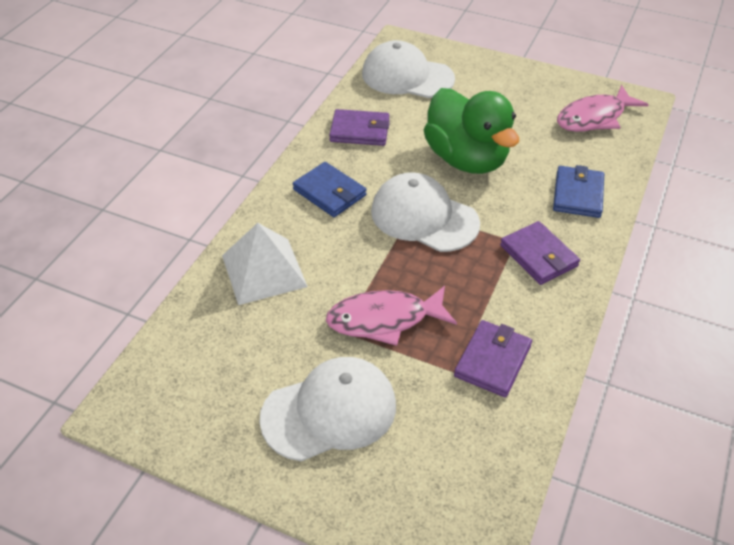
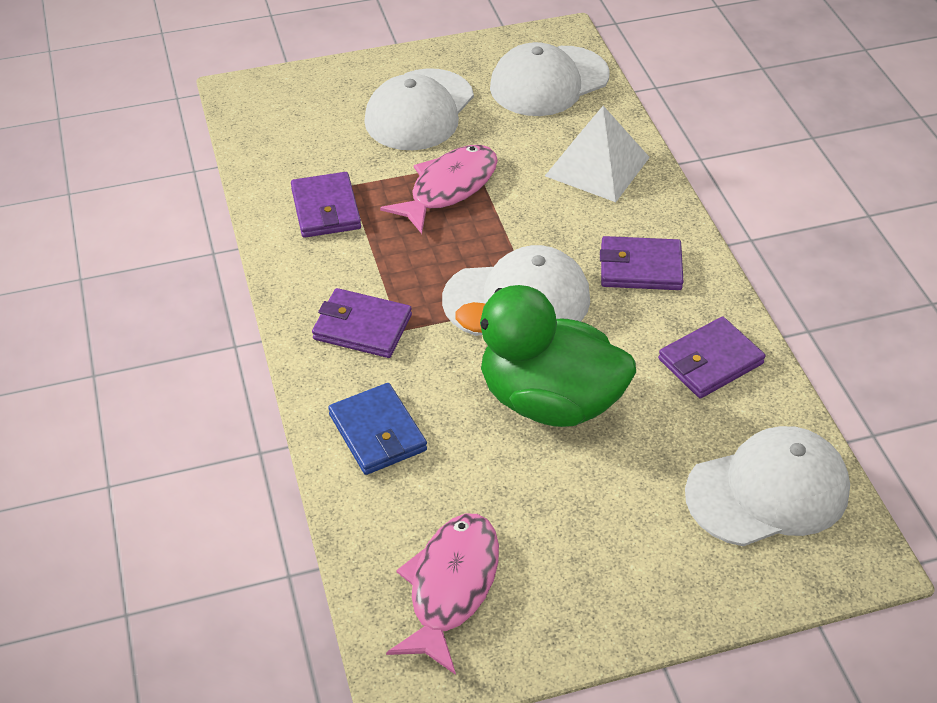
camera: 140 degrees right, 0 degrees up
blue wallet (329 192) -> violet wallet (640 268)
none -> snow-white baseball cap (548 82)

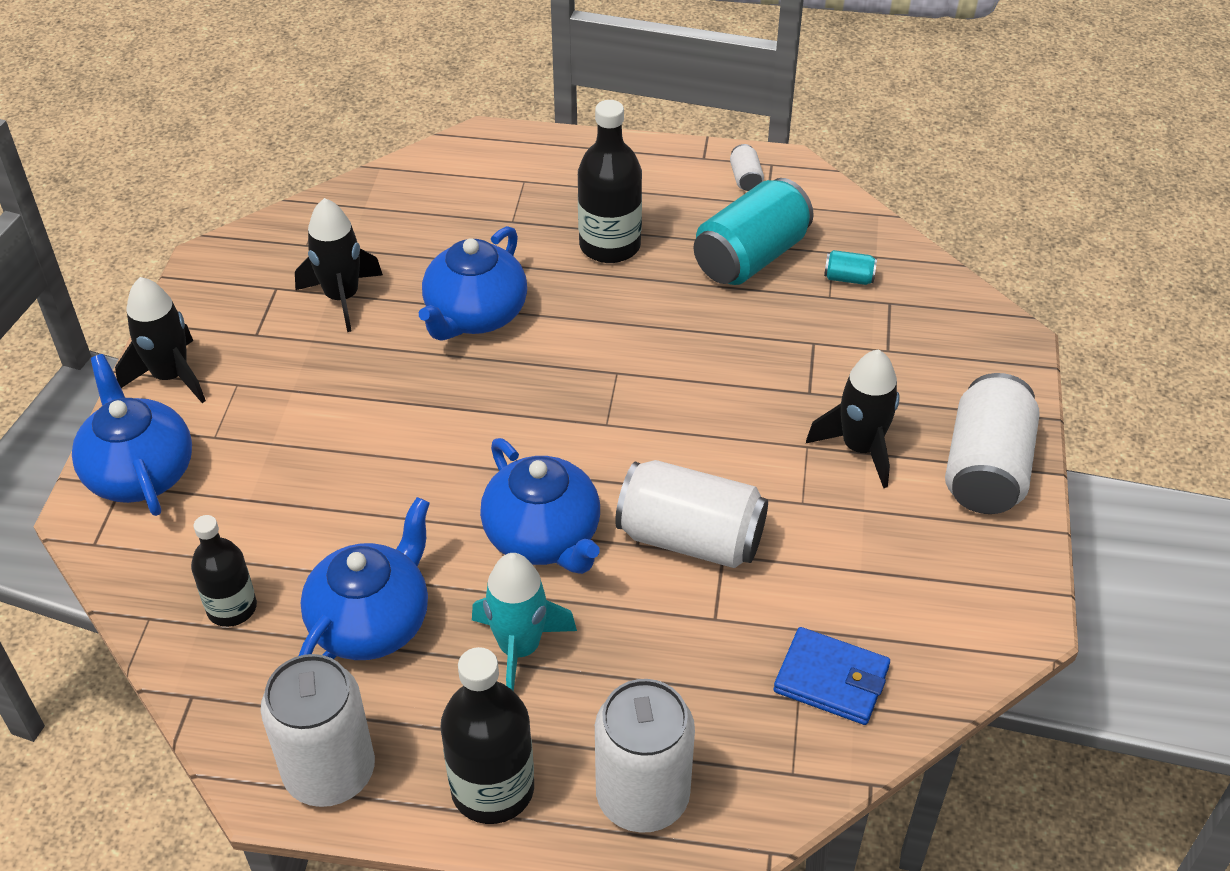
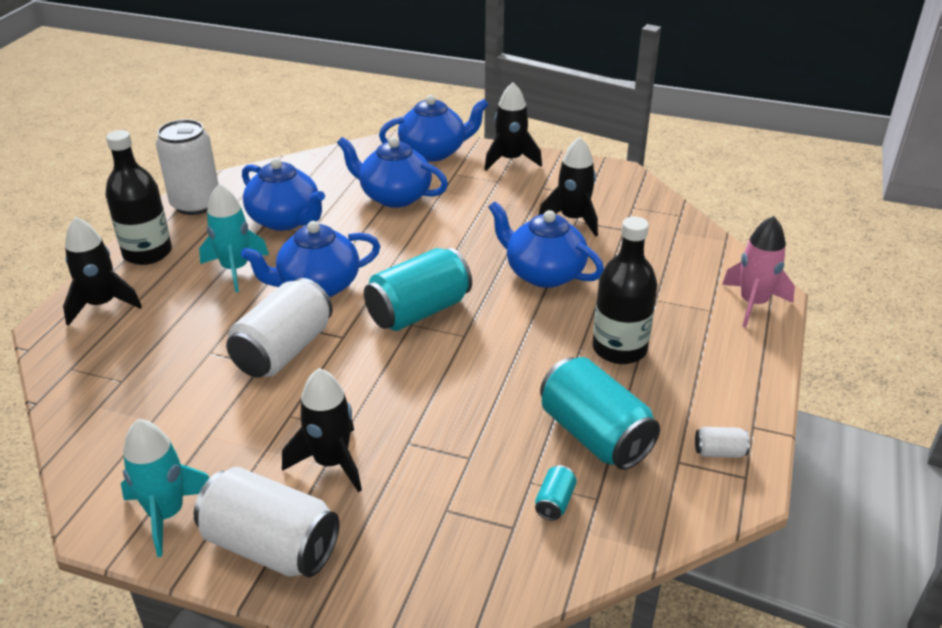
camera: 100 degrees right, 10 degrees down
jet-black drink bottle (232 608) -> none
snow-white can (642 796) -> jet-black toy rocket (102 304)
blue wallet (831 679) -> none
none -> teal toy rocket (167 514)
none -> blue tea pot (394 196)
none -> teal can (419 311)
none -> pink toy rocket (753 303)

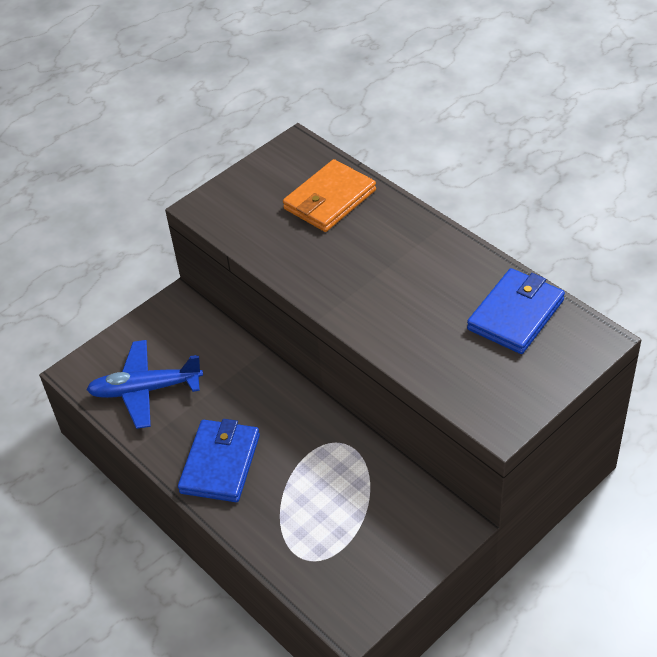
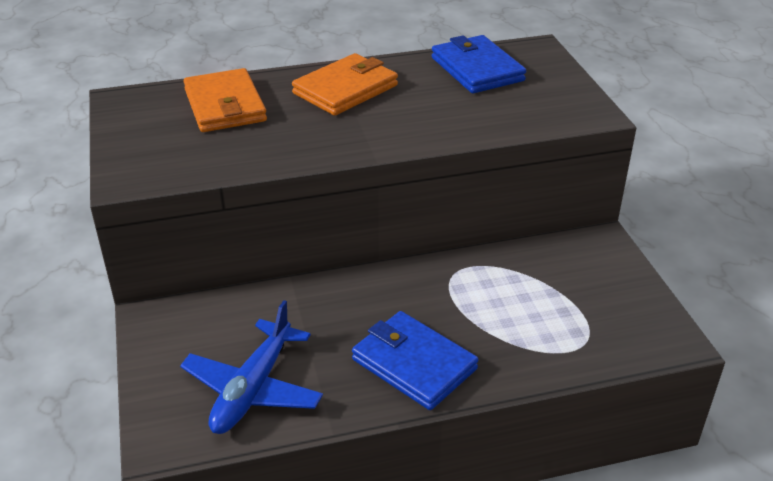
camera: 65 degrees left, 10 degrees down
none -> orange-coloured wallet (345 89)

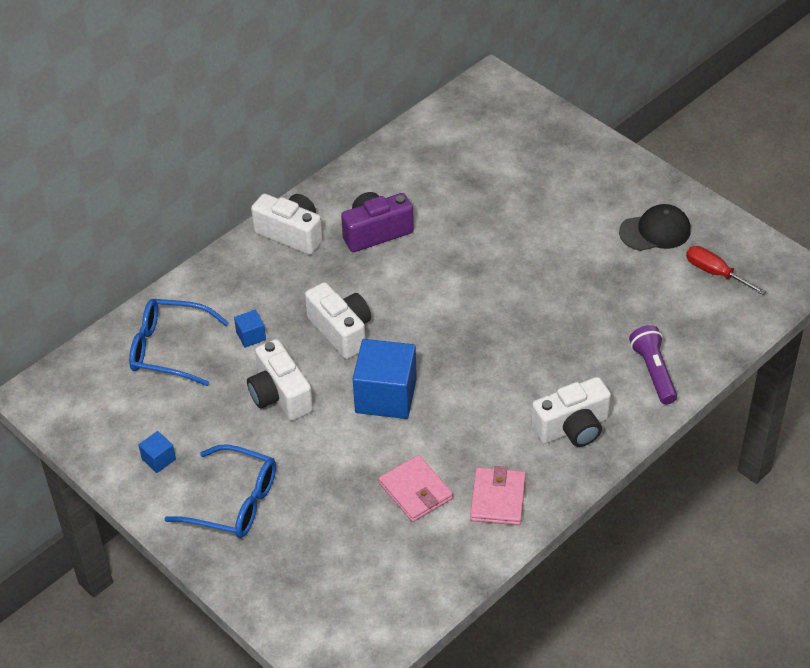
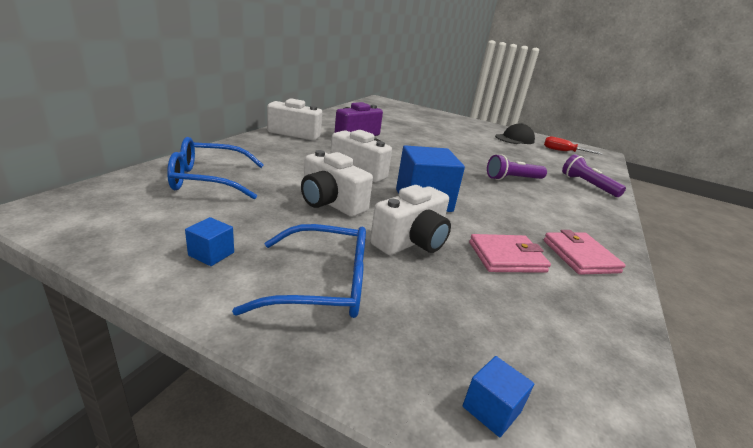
camera: 25 degrees left, 20 degrees down
blue block (251 336) -> blue block (491 409), move
pink wallet (415 491) -> pink wallet (506 257), 45 degrees counterclockwise
snow-white photo camera (572 428) -> snow-white photo camera (411 241), move
none -> violet flashlight (513 179)

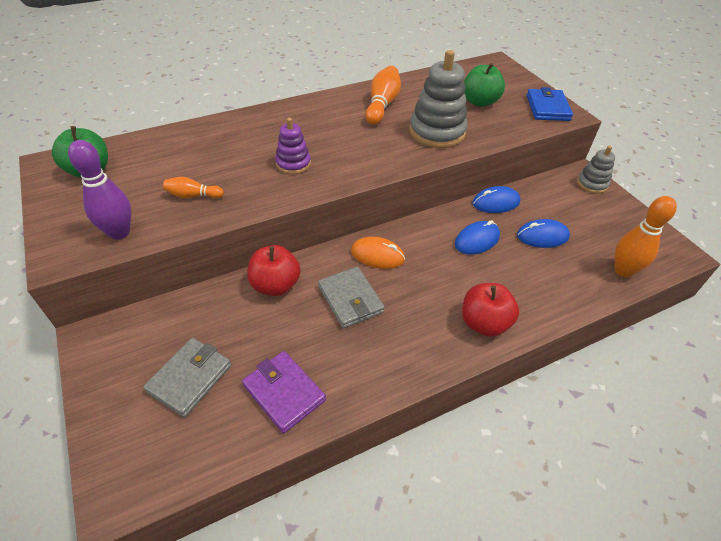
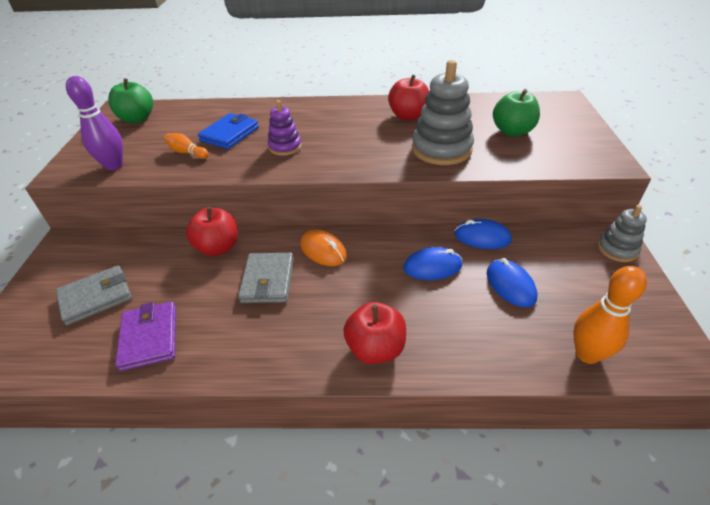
camera: 30 degrees right, 5 degrees down
orange-coloured bowling pin (382 105) -> scarlet apple fruit (408 116)
blue mouse (542 236) -> blue mouse (510 285), 45 degrees clockwise
blue wallet (547 108) -> blue wallet (229 134), move

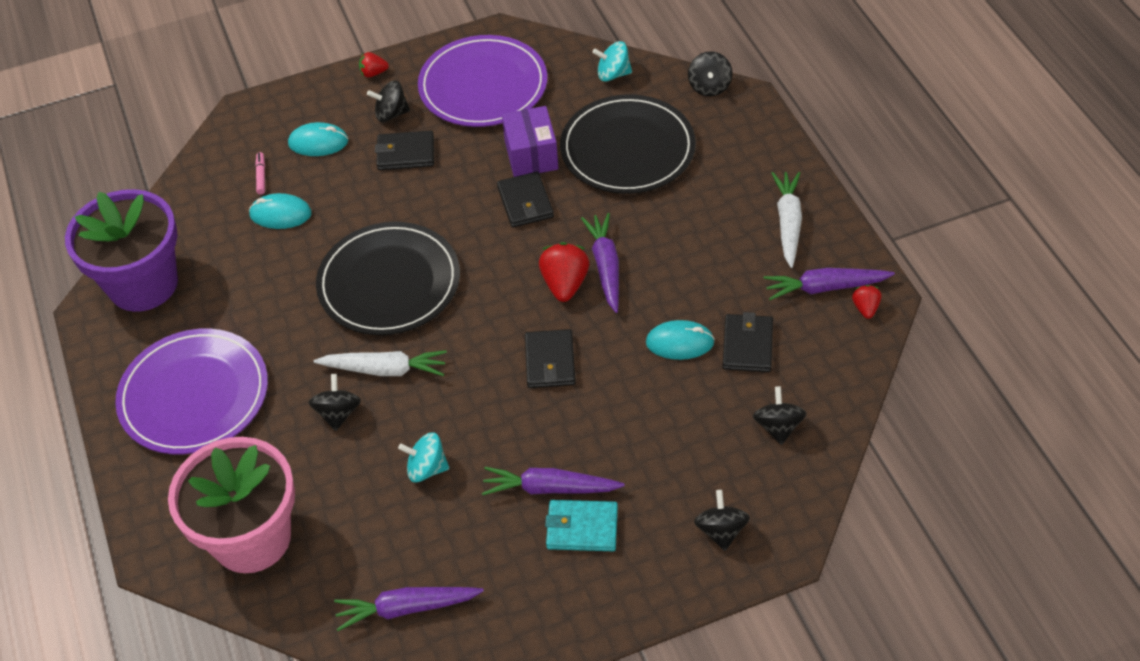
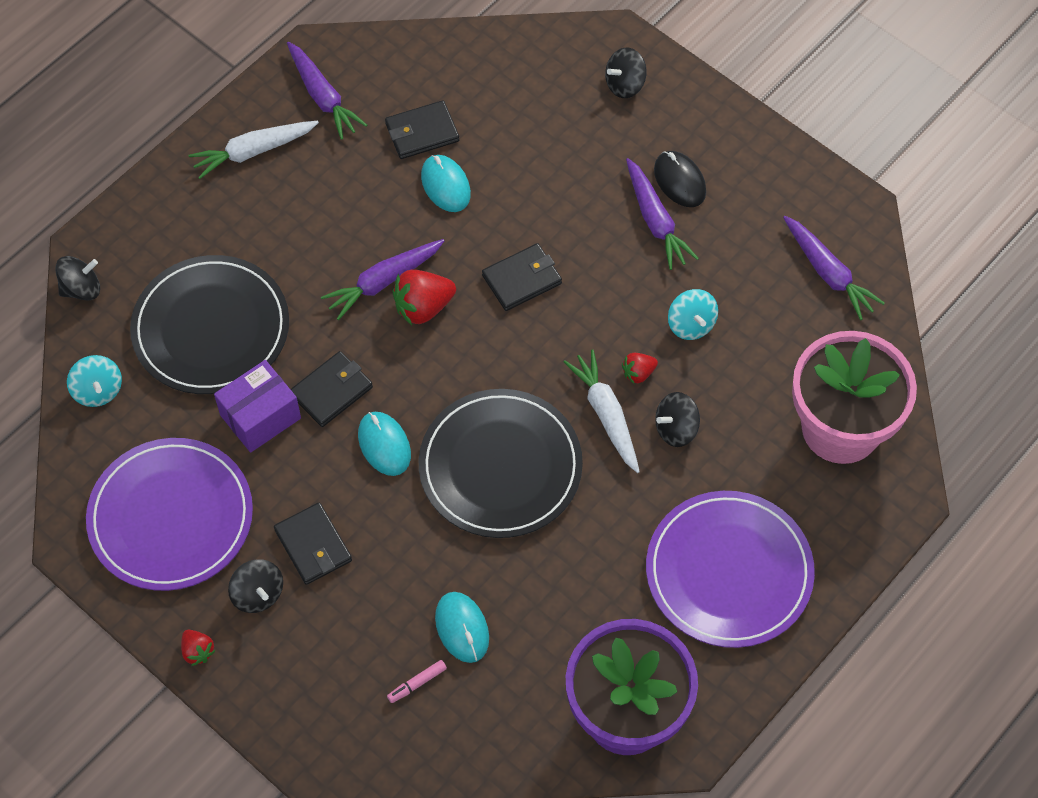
camera: 120 degrees left, 10 degrees up
teal mouse (318 142) -> teal mouse (384 445), move
teal wallet (582 528) -> jet-black mouse (679 181)
jet-black spinning top (778 427) -> none
scarlet berry (865 308) -> scarlet berry (638 373), move

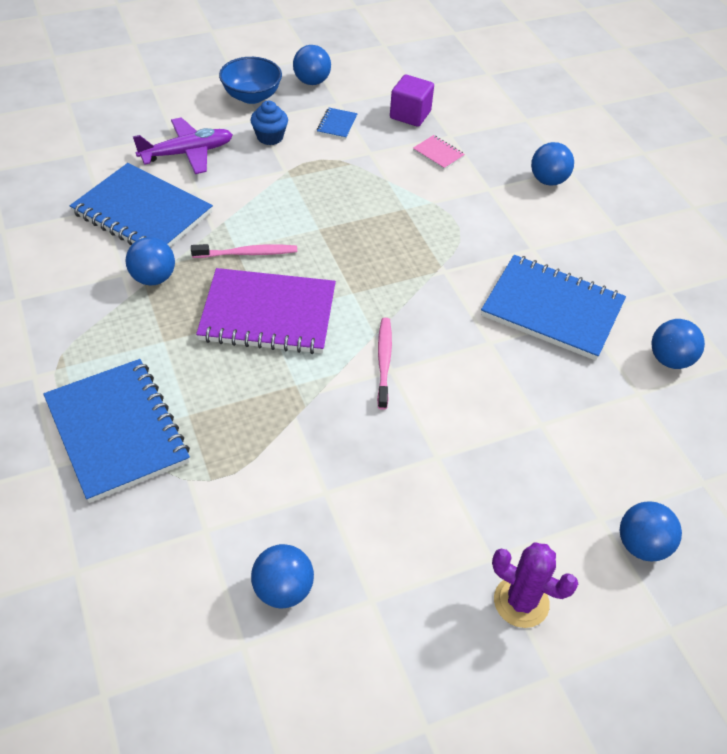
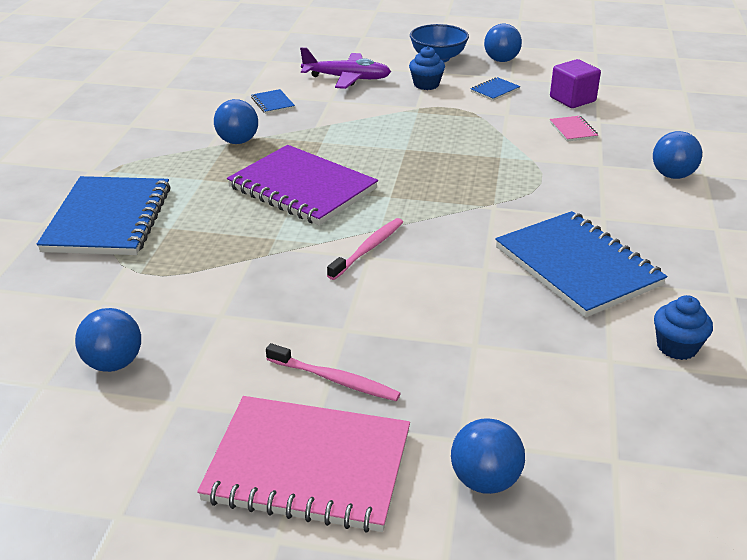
camera: 35 degrees right, 15 degrees down
blue exercise book (142 213) -> blue exercise book (272 103), x0.41
pink toothbrush (247 253) -> pink toothbrush (335 379), move
violet cactus (521 602) -> pink exercise book (308 467)
blue play ball (670 360) -> blue cupcake (677 347)

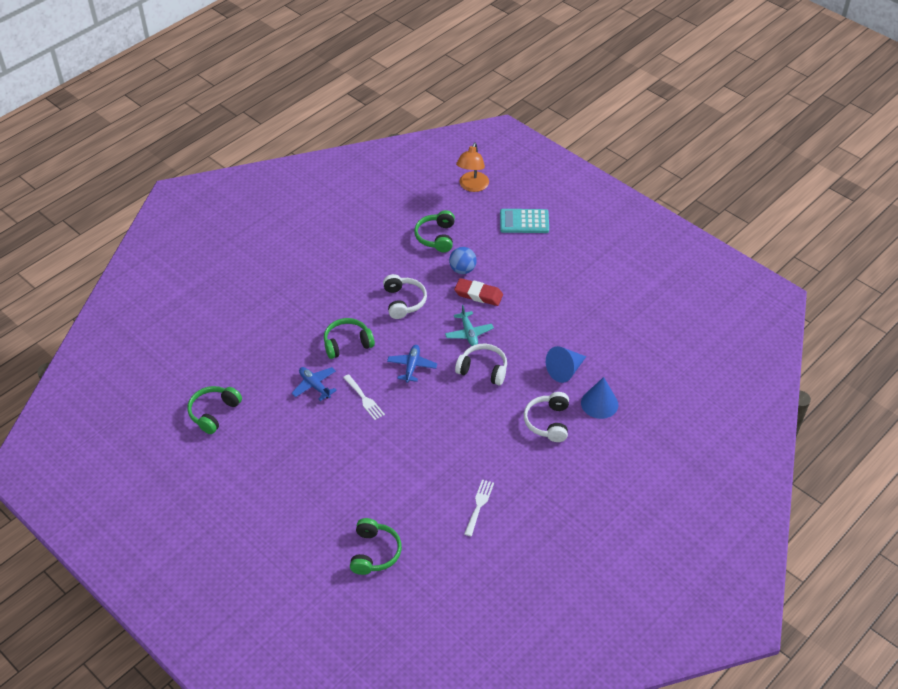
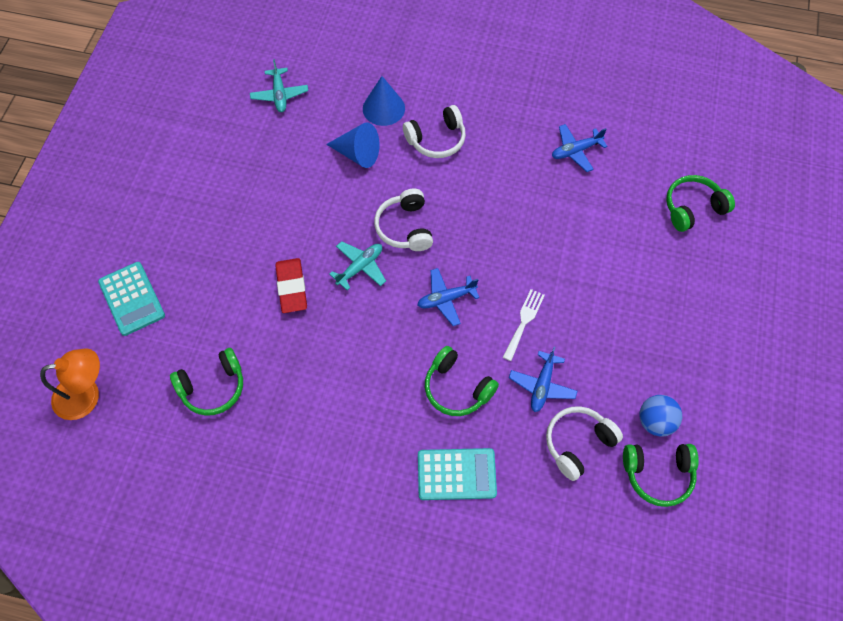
camera: 120 degrees left, 15 degrees up
snow-white headset (403 301) -> snow-white headset (578 443), move
blue play ball (462 270) -> blue play ball (655 422), move
snow-white fork (479 505) -> blue plane (576 151)
none -> teal plane (279 95)
none -> teal adding machine (456 474)

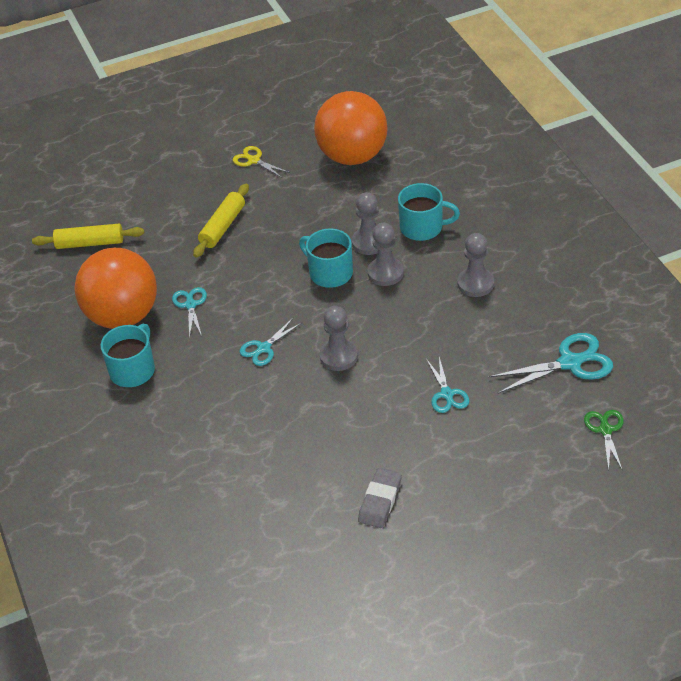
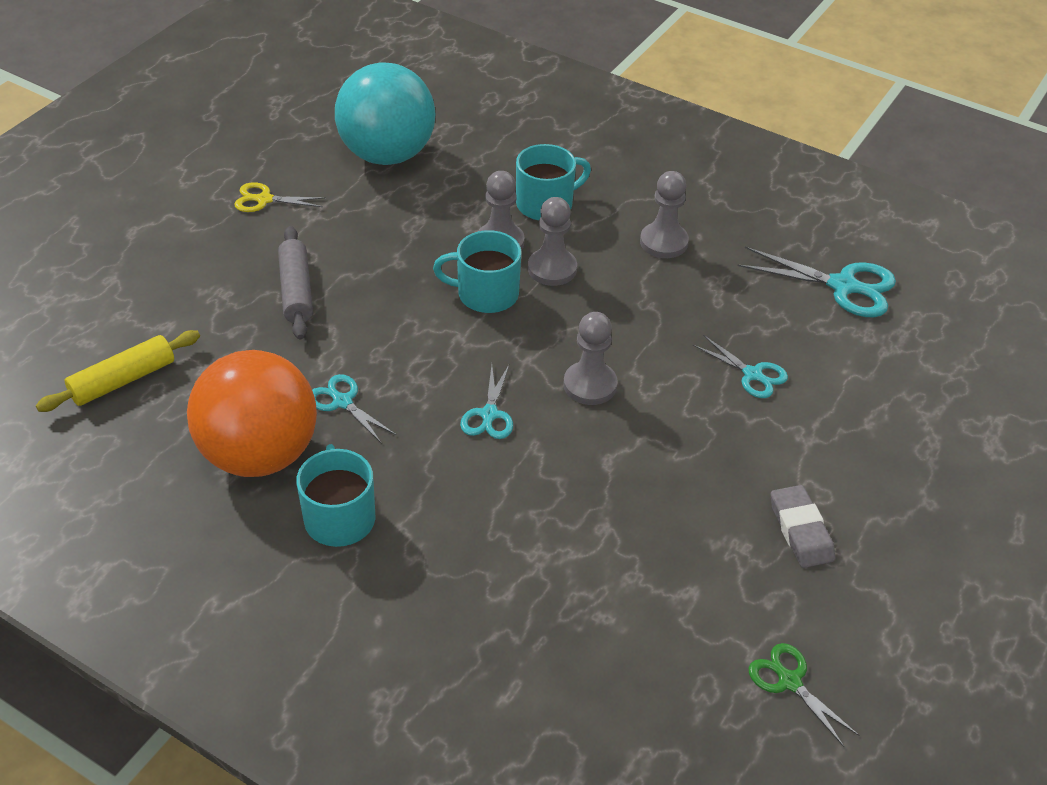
camera: 40 degrees left, 0 degrees up
yellow pastry roller (222 226) -> gray pastry roller (296 291)
orange-coloured play ball (352 156) -> teal play ball (387 155)
teal scissors (569 363) -> teal scissors (842 286), 75 degrees clockwise
leaf-green scissors (605 430) -> leaf-green scissors (789 681), move

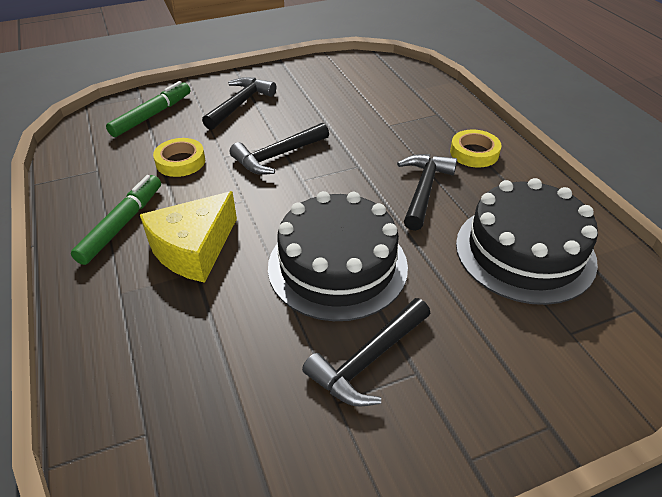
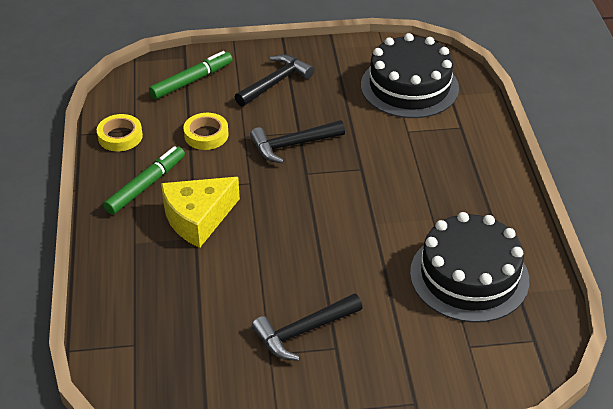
camera: 15 degrees right, 0 degrees up
jet-black gateau (337 266) -> jet-black gateau (409 86), move
jet-black hammer (424 190) -> none
yellow roll of tape (474 153) -> yellow roll of tape (120 136), move

